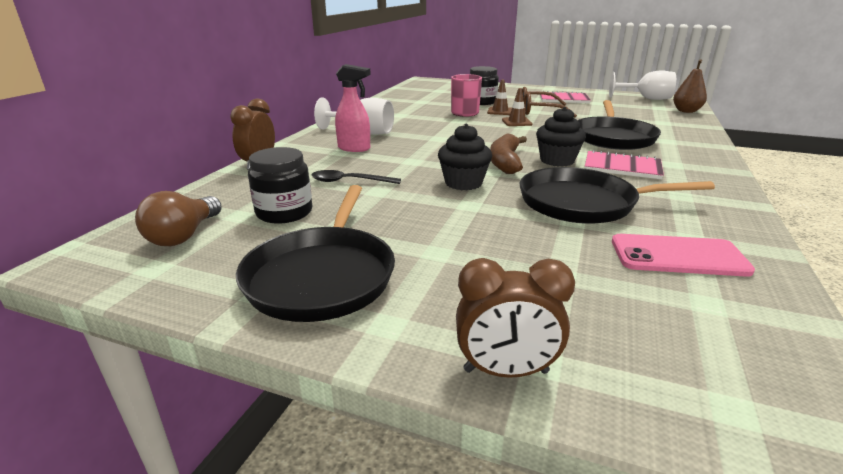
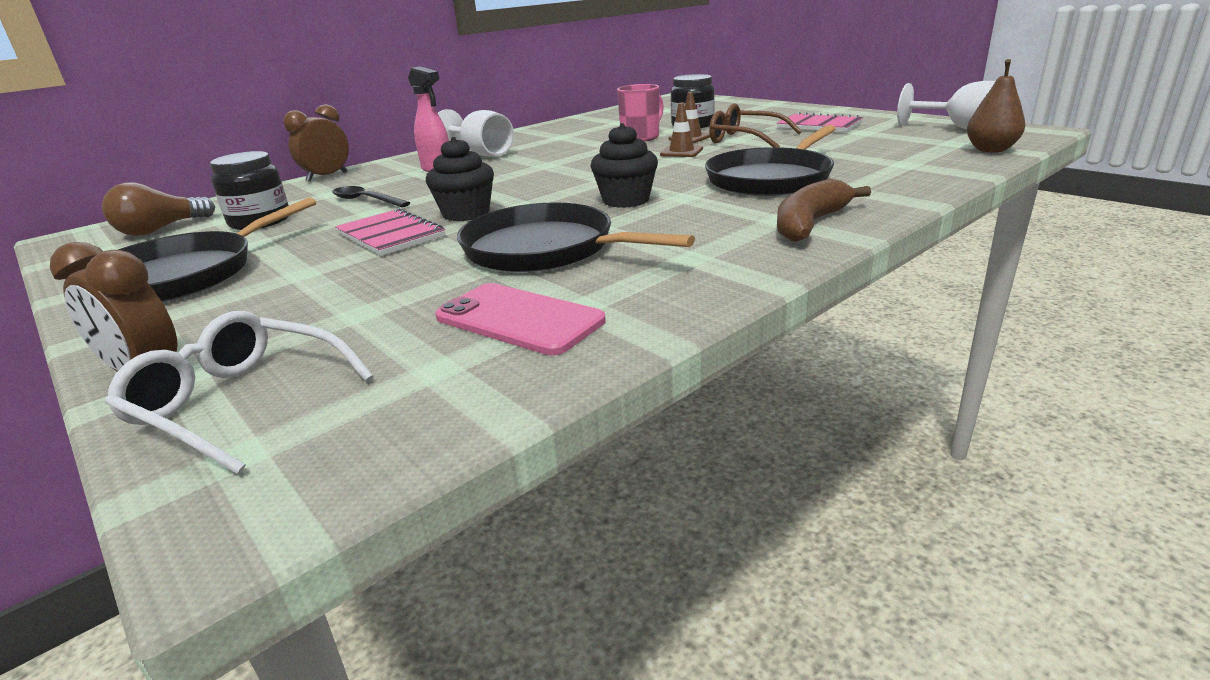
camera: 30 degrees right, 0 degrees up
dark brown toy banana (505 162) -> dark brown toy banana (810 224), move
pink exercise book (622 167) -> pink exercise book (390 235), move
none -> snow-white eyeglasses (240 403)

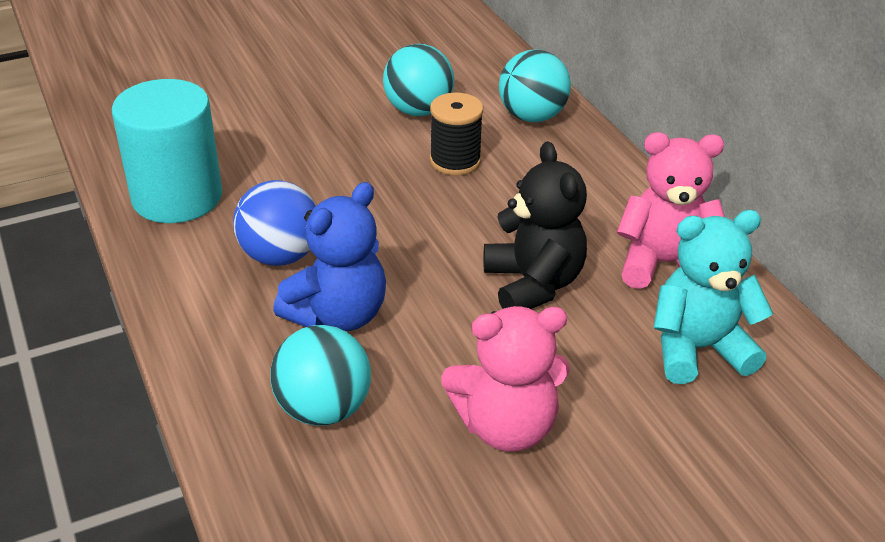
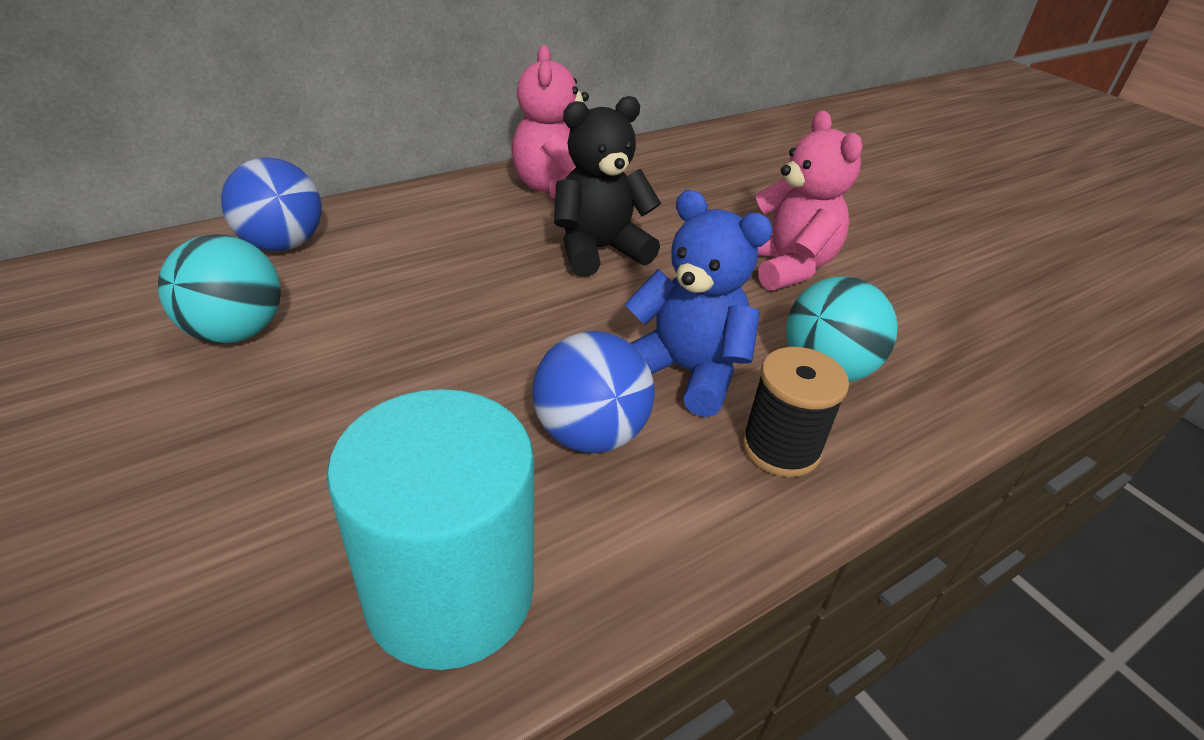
camera: 100 degrees left, 0 degrees up
jet-black reel of thread (455 161) -> jet-black reel of thread (780 448), move
teal play ball (532 116) -> blue play ball (283 244)
teal teddy (698 349) -> none

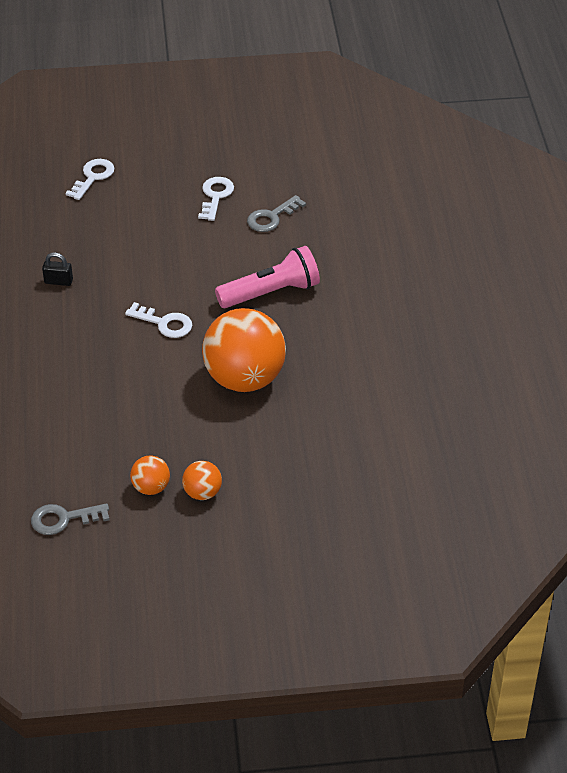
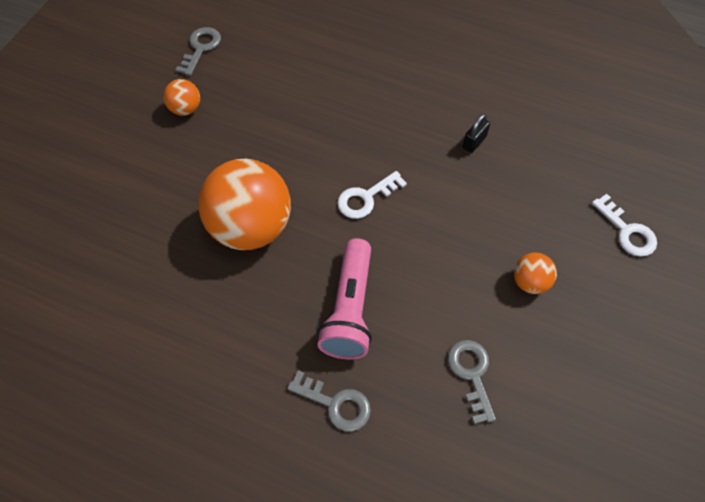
camera: 120 degrees right, 15 degrees up
orange-coloured play ball (202 493) -> orange-coloured play ball (530 282), move
snow-white latchkey (215 196) -> none
none -> gray latchkey (336 404)

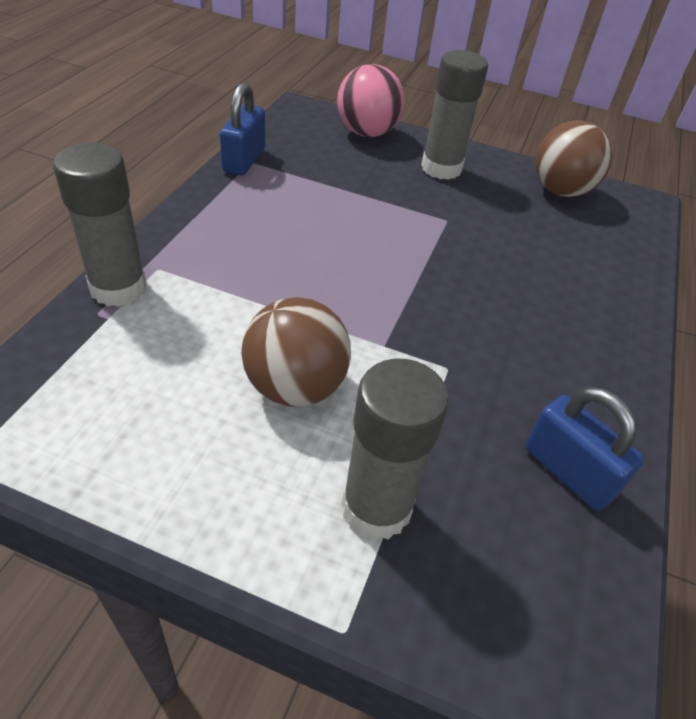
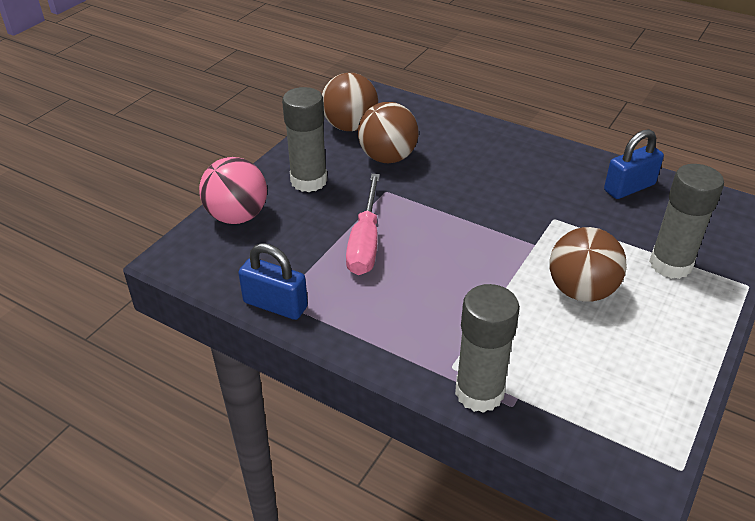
camera: 75 degrees left, 5 degrees down
none -> pink screwdriver (365 242)
none -> dark brown play ball (387 158)

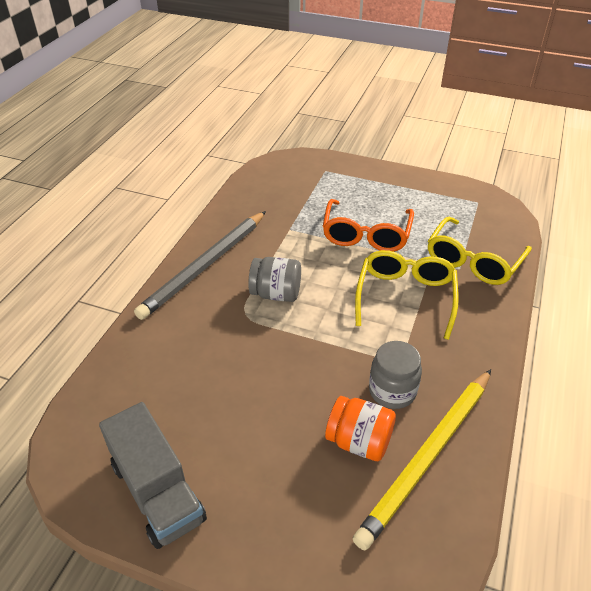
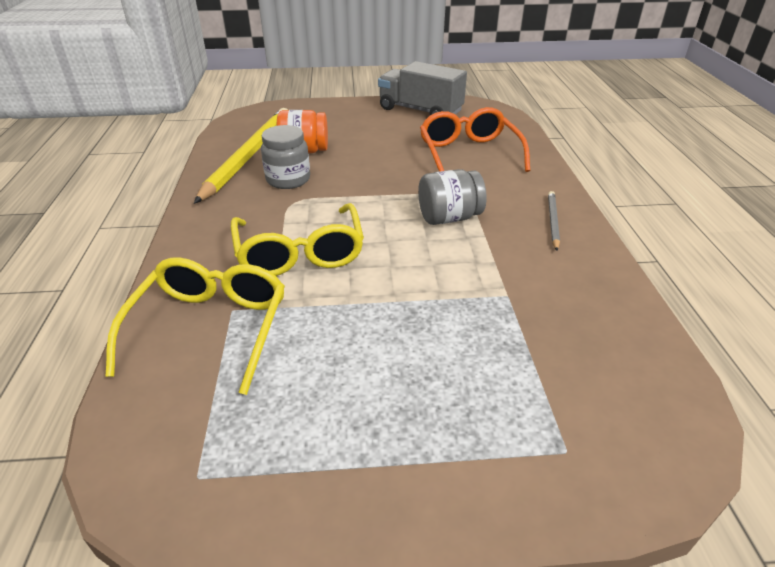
camera: 155 degrees right, 5 degrees down
gray wooden pencil (205 266) -> gray wooden pencil (552 221), x0.44
orange-coloured eyeglasses (366 234) -> orange-coloured eyeglasses (469 154), move

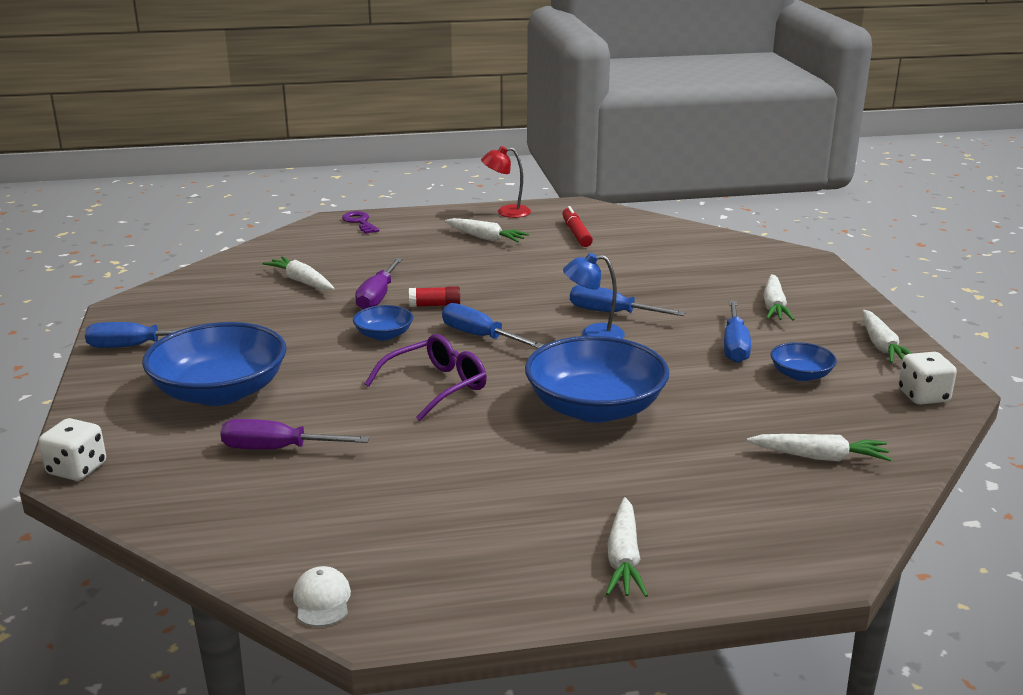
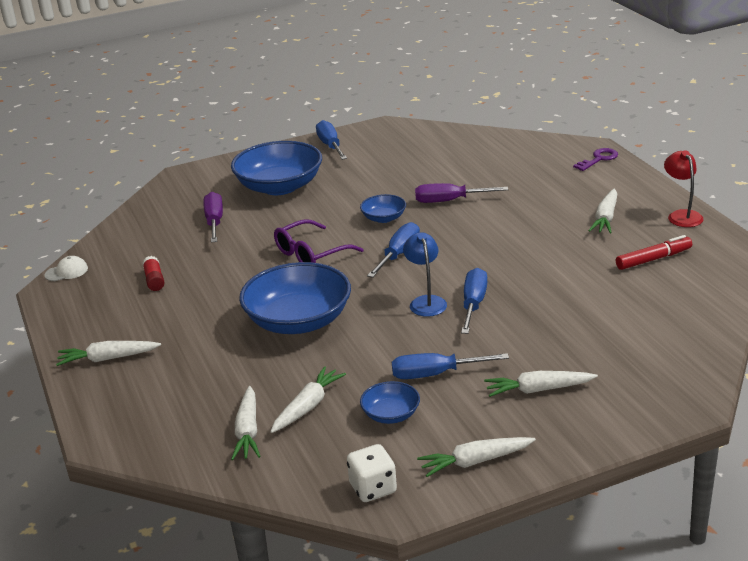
camera: 80 degrees right, 5 degrees up
snow-white dice (77 469) -> none
snow-white carrot (301 281) -> snow-white carrot (308 406), move
violet eyeglasses (436 386) -> violet eyeglasses (311 254), 105 degrees clockwise
scarlet stick of glue (435 305) -> scarlet stick of glue (154 280), move

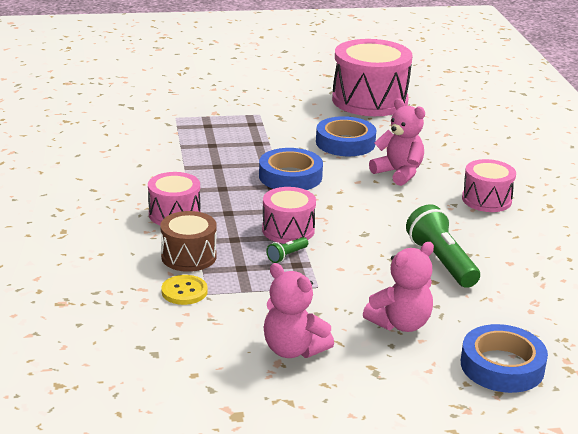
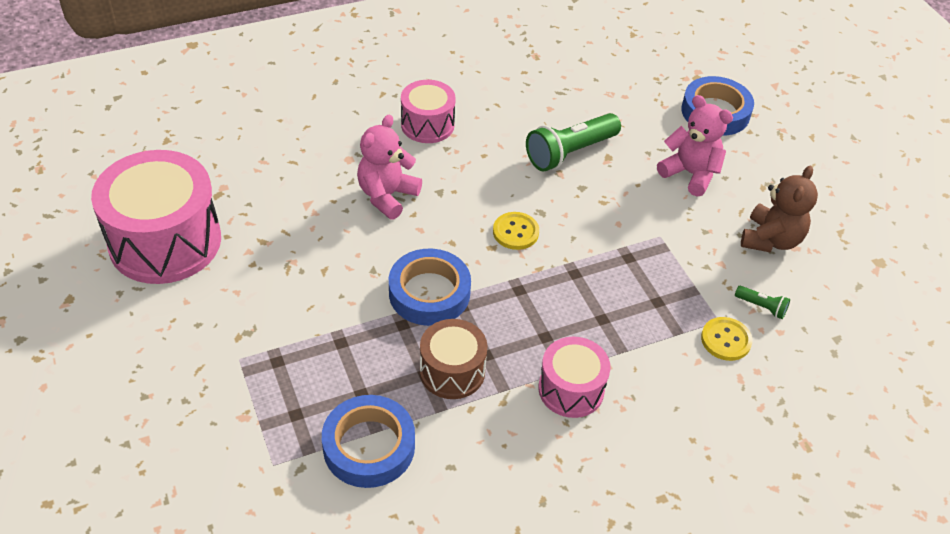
camera: 105 degrees left, 20 degrees up
dark brown toy drum (188 256) -> dark brown toy drum (452 371), move
pink toy drum (288 230) -> none
pink teddy (293 349) -> dark brown teddy (770 239)
leaf-green flashlight (286 256) -> leaf-green flashlight (762 307), move
blue roll of tape (345 143) -> blue roll of tape (369 446), move
none -> yellow sewing button (515 232)

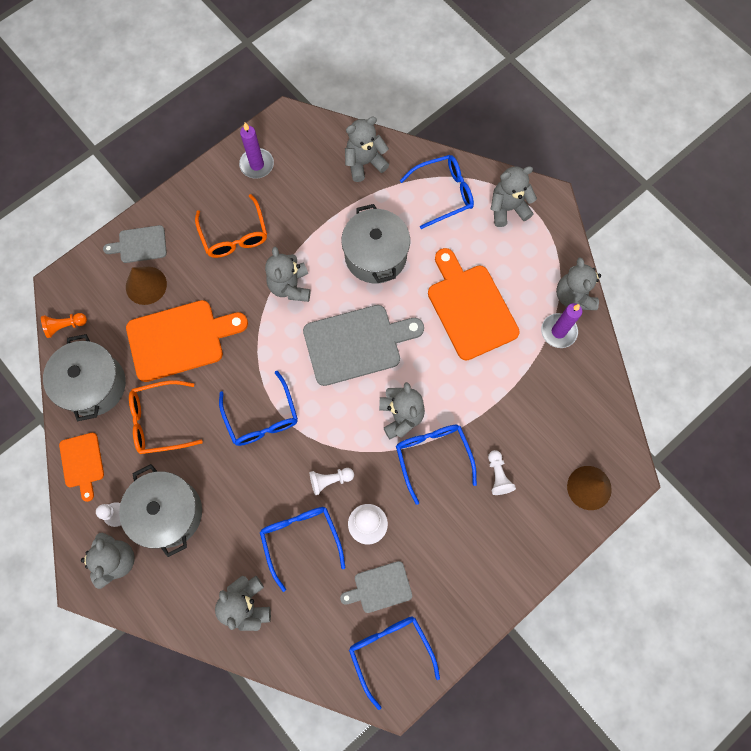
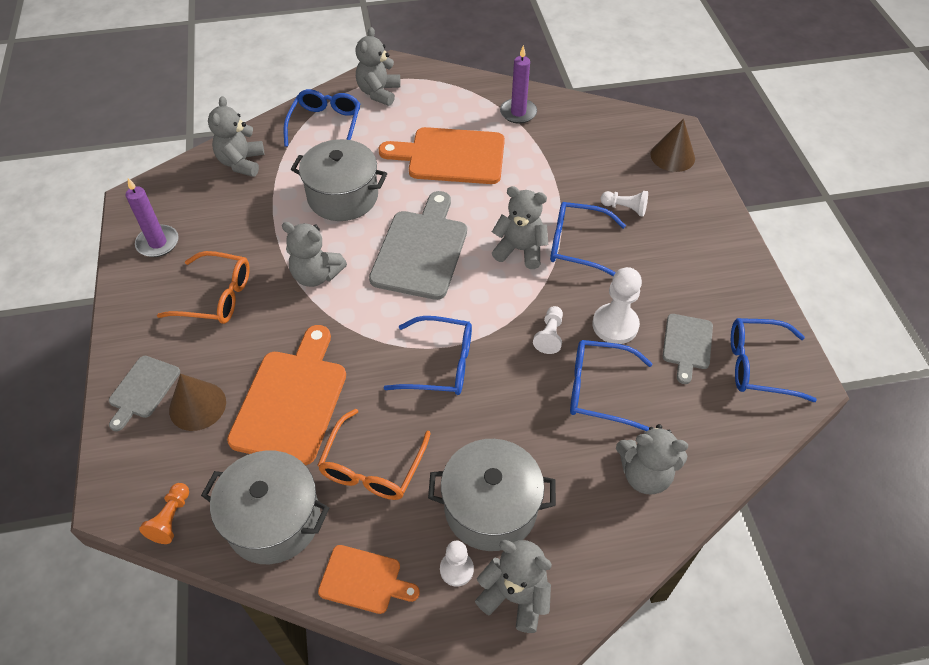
camera: 60 degrees left, 20 degrees down
gray teddy (573 296) -> none

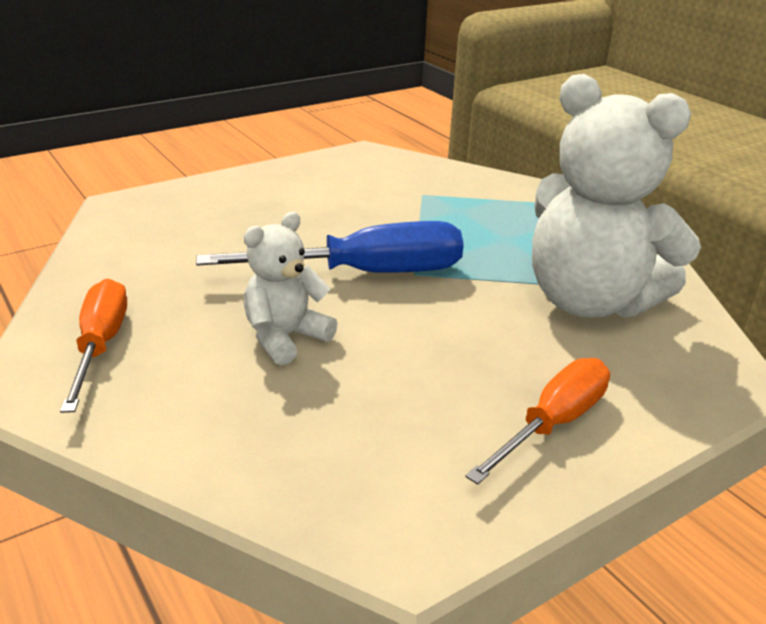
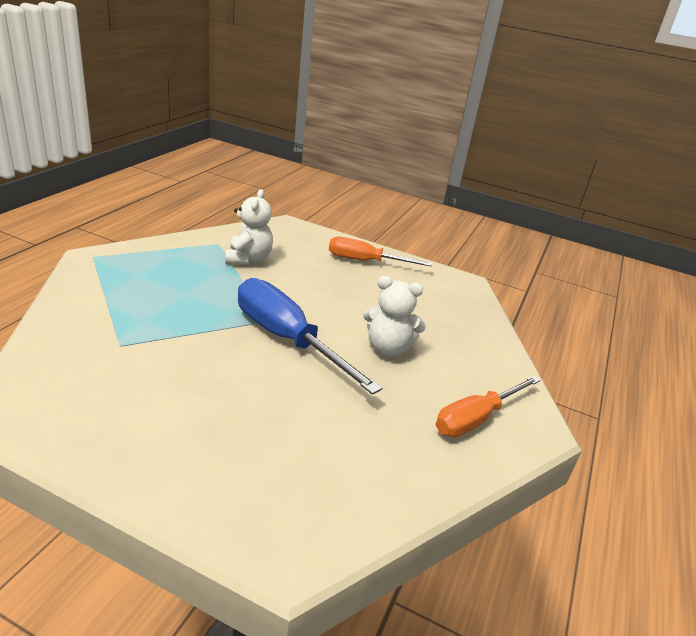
camera: 125 degrees left, 0 degrees up
snow-white teddy (589 301) -> snow-white teddy (248 259), x0.52

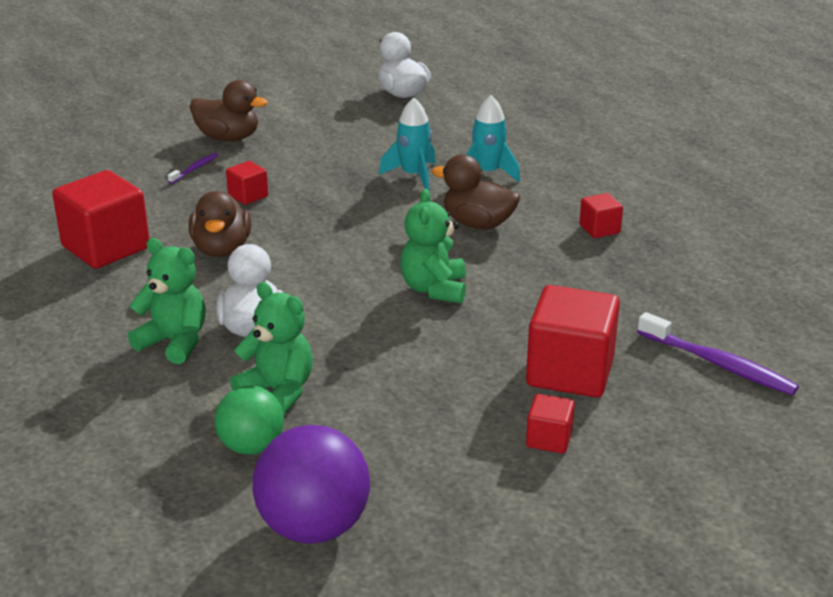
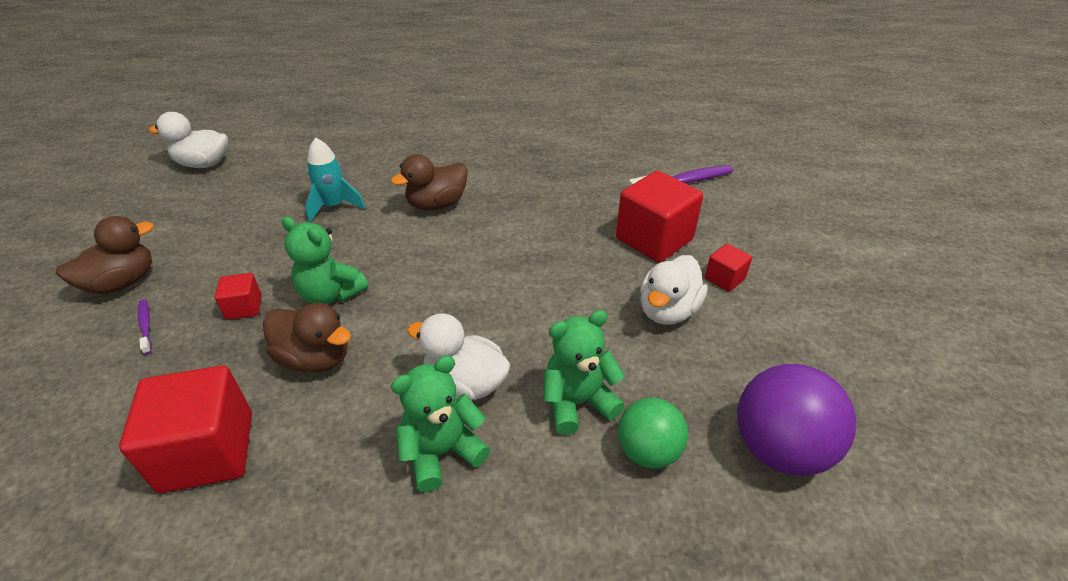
camera: 60 degrees left, 10 degrees up
leaf-green teddy (434 289) -> leaf-green teddy (331 294), move
teal toy rocket (488 173) -> none
scarlet block (599 229) -> none
none -> snow-white duck (667 311)

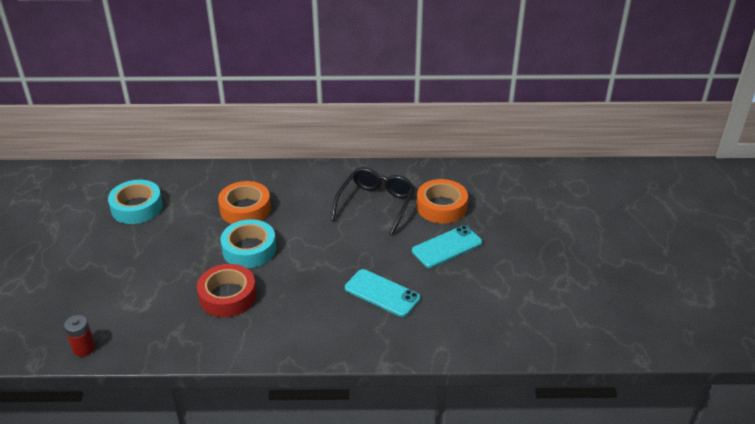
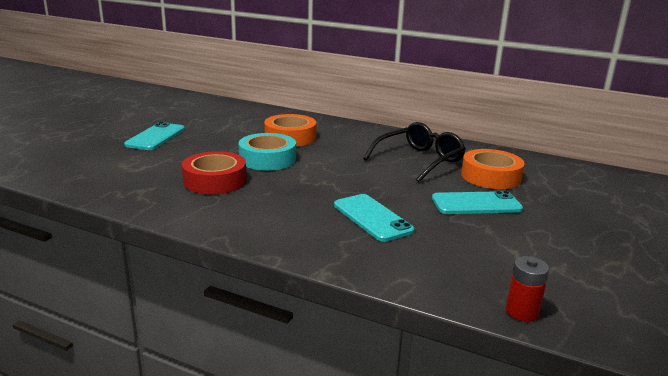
camera: 25 degrees right, 15 degrees down
scarlet battery (84 348) -> scarlet battery (522 311), move
teal roll of tape (137 207) -> none
none -> teal mobile phone (155 137)

